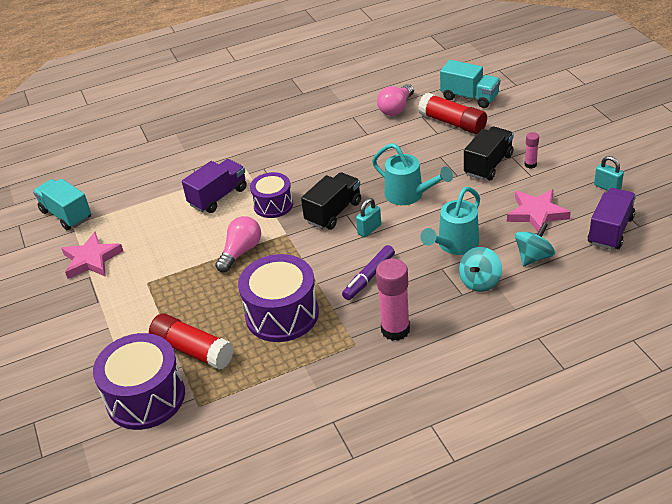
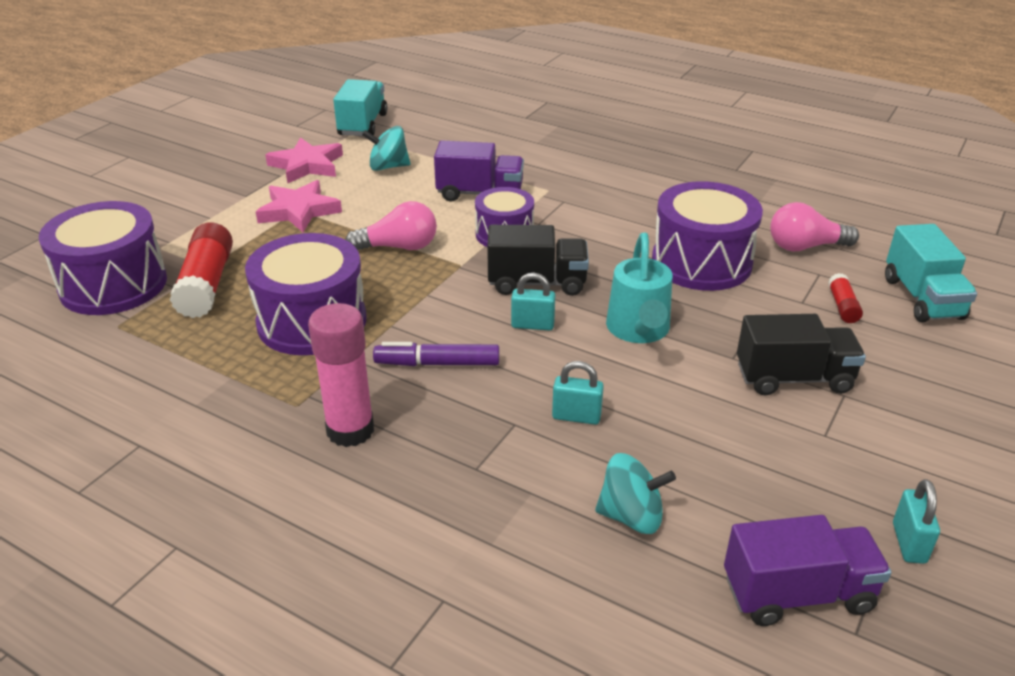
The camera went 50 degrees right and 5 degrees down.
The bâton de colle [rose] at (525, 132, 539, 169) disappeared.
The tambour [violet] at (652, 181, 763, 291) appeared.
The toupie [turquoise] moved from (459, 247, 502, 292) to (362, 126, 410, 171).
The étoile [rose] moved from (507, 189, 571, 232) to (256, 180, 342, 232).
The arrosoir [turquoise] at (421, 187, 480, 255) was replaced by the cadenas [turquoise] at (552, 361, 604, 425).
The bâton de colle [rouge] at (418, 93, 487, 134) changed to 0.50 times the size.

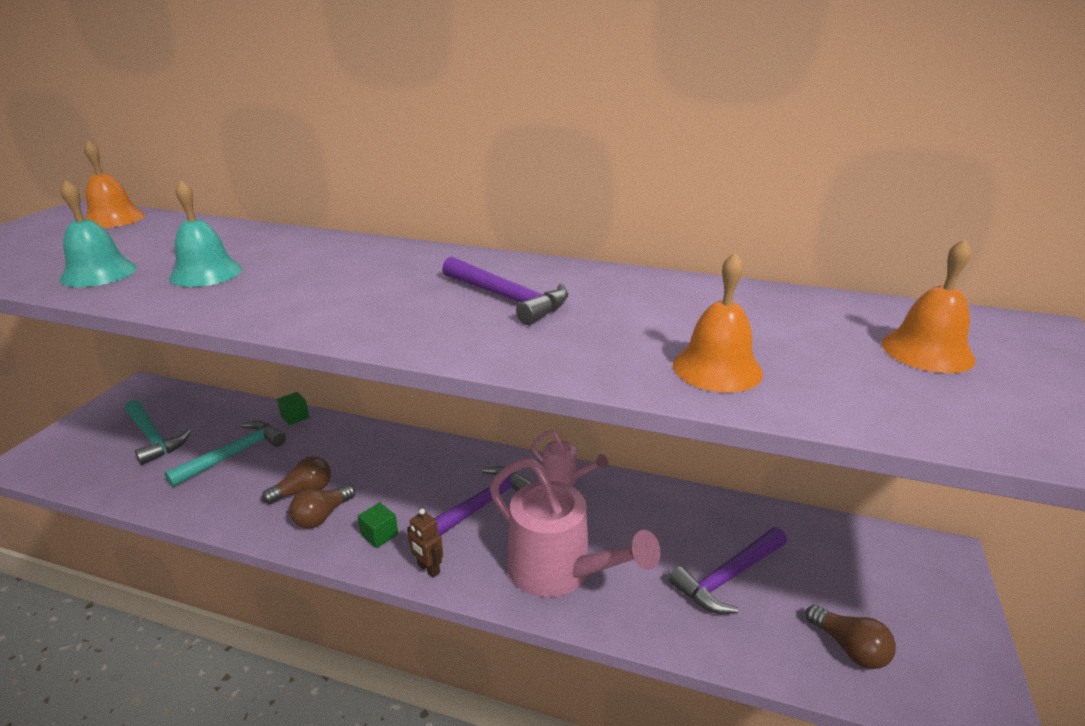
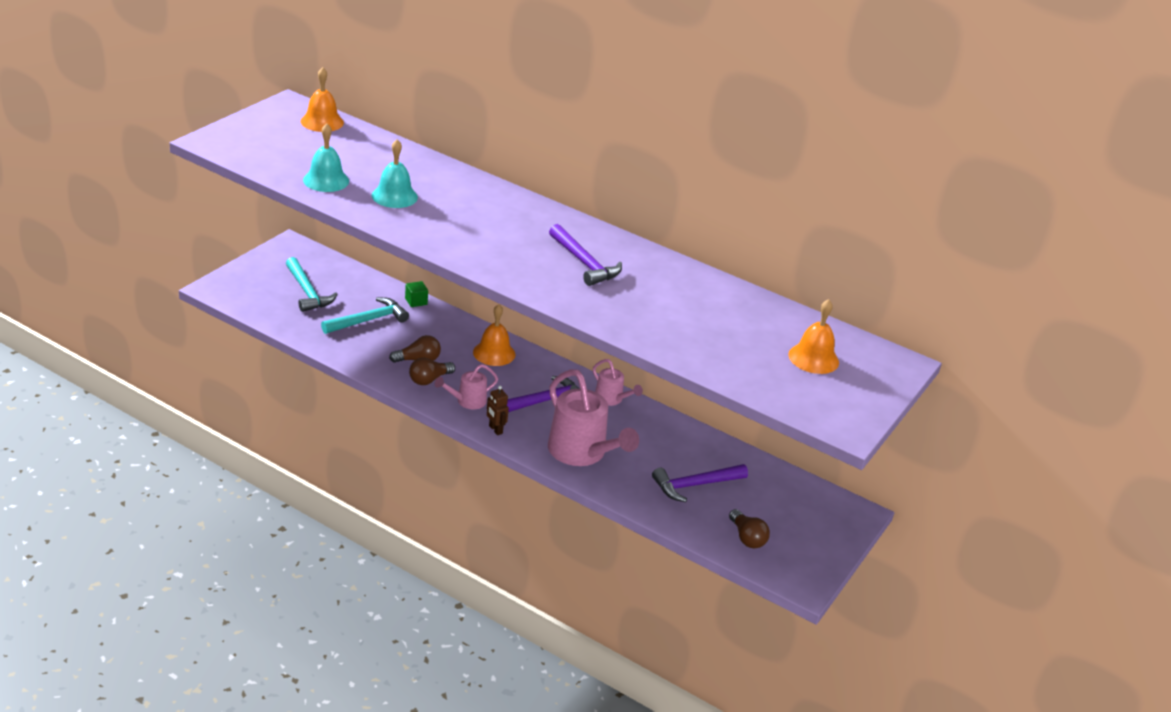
The camera went 10 degrees right and 5 degrees up.
The cloche [orange] moved from (673, 252, 763, 393) to (473, 304, 515, 366).
The cube [vert] at (357, 502, 398, 548) was replaced by the arrosoir [rose] at (435, 364, 498, 409).

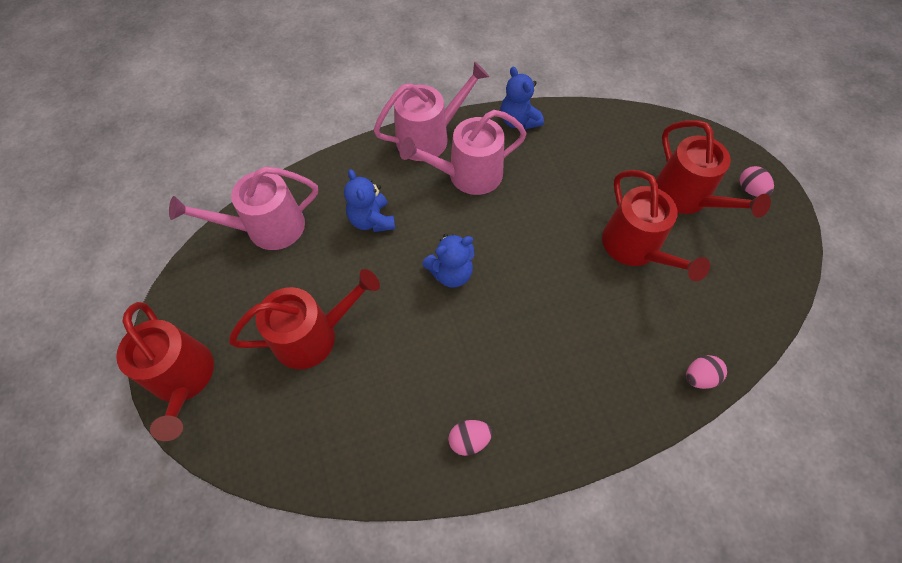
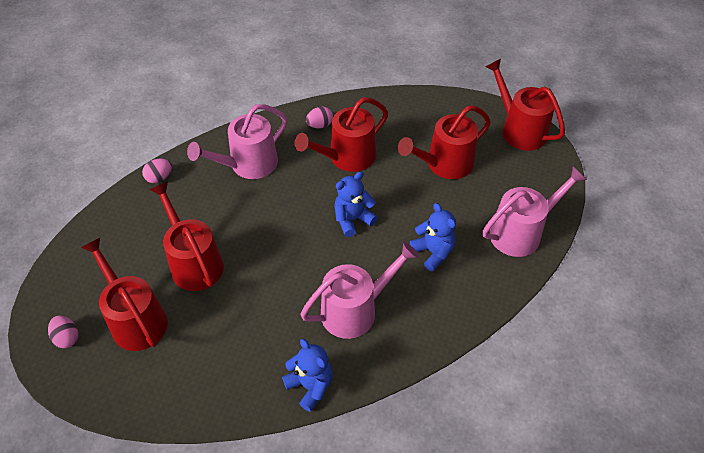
The camera went 170 degrees right and 10 degrees down.
The arrosoir [rouge] at (294, 97, 388, 172) appeared.
The arrosoir [rose] moved from (373, 62, 489, 161) to (187, 104, 287, 179).

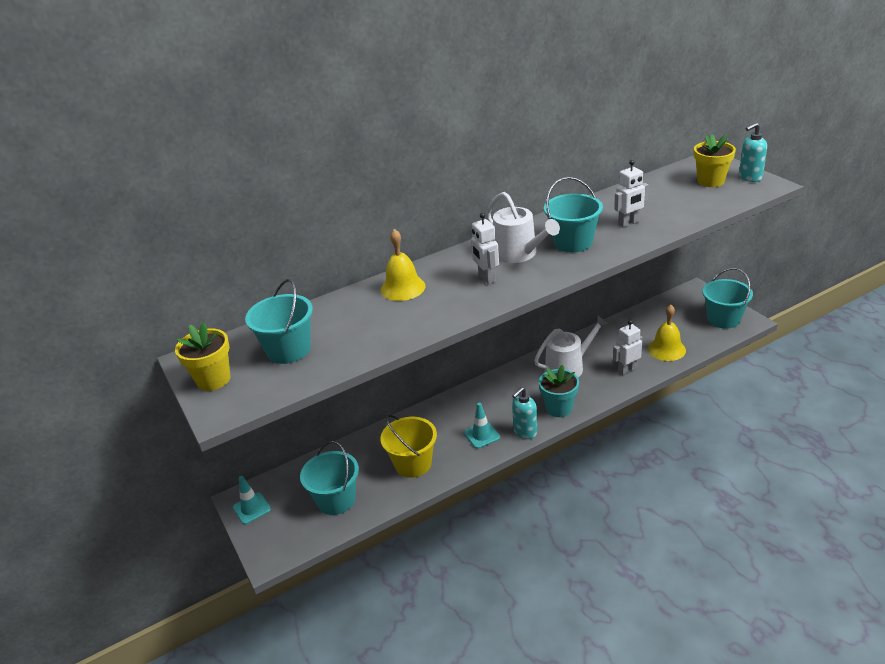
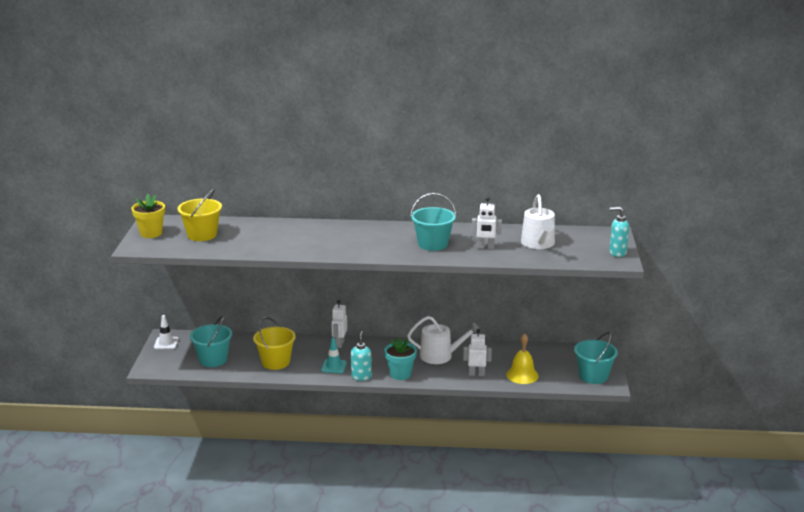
The camera went 30 degrees right and 10 degrees down.
The cloche [jaune] at (381, 229, 426, 301) disappeared.
The pot de fleurs [jaune] at (694, 134, 736, 187) disappeared.
The robot [blanc] moved from (471, 213, 499, 284) to (331, 300, 347, 348).
The arrosoir [blanc] moved from (486, 192, 560, 263) to (521, 194, 555, 249).
The cône de chantier [turquoise] at (233, 476, 271, 525) became the cône de chantier [blanc] at (154, 315, 179, 349).
The seau [turquoise] at (245, 279, 313, 364) became the seau [jaune] at (177, 189, 222, 241).
The distributeur de savon [turquoise] at (512, 387, 537, 439) turned 105 degrees clockwise.

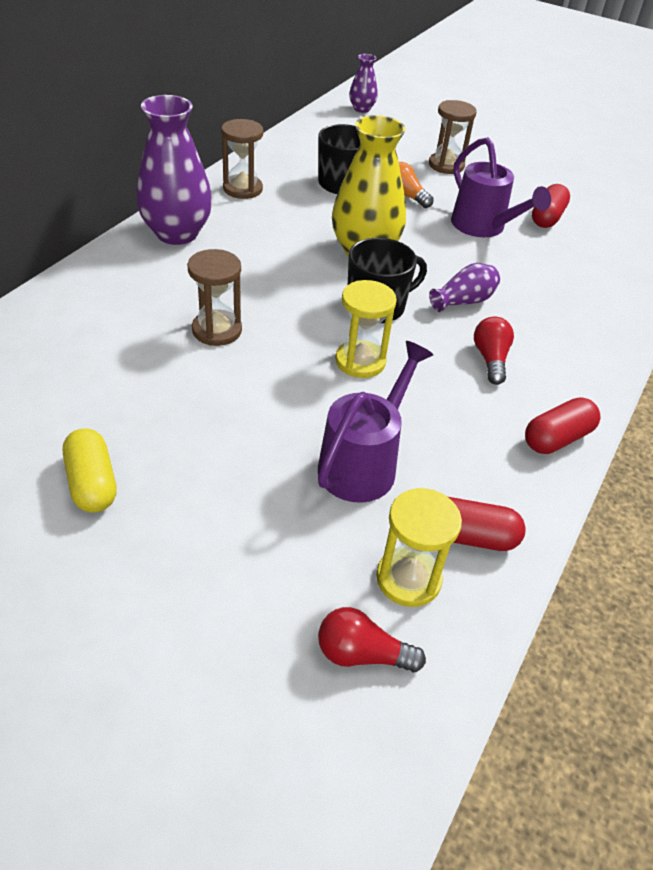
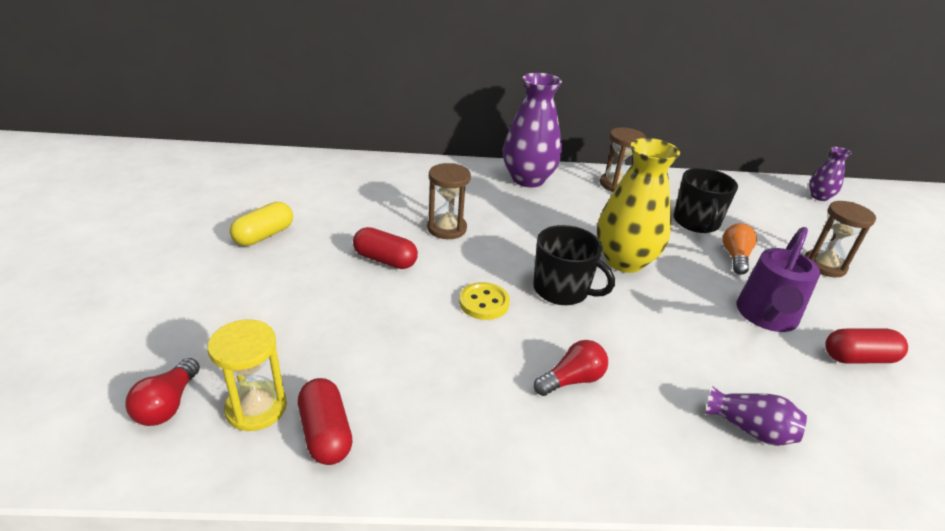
The camera went 60 degrees right and 10 degrees down.
The arrosoir [violet] at (318, 341, 433, 503) disappeared.
The vase [violet] moved from (429, 263, 500, 312) to (705, 386, 807, 446).
The gélule [rouge] moved from (525, 397, 600, 454) to (353, 227, 418, 269).
The sablier [jaune] at (335, 280, 397, 378) was replaced by the bouton [jaune] at (459, 282, 510, 320).
The ampoule [rouge] at (318, 607, 426, 672) turned 150 degrees counterclockwise.

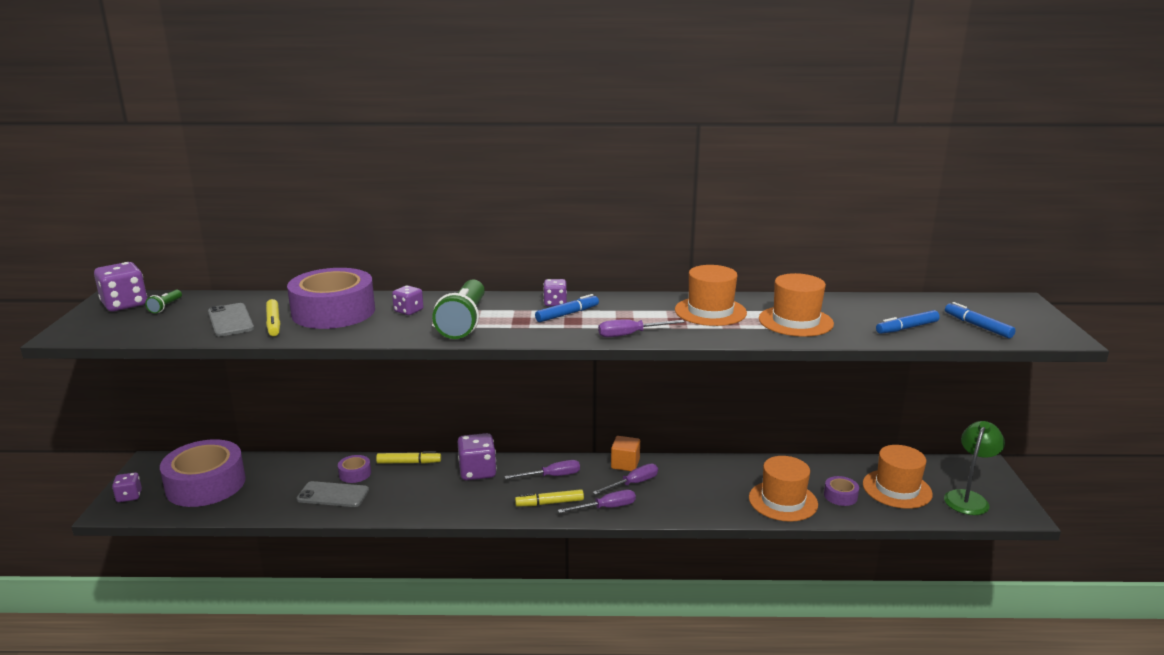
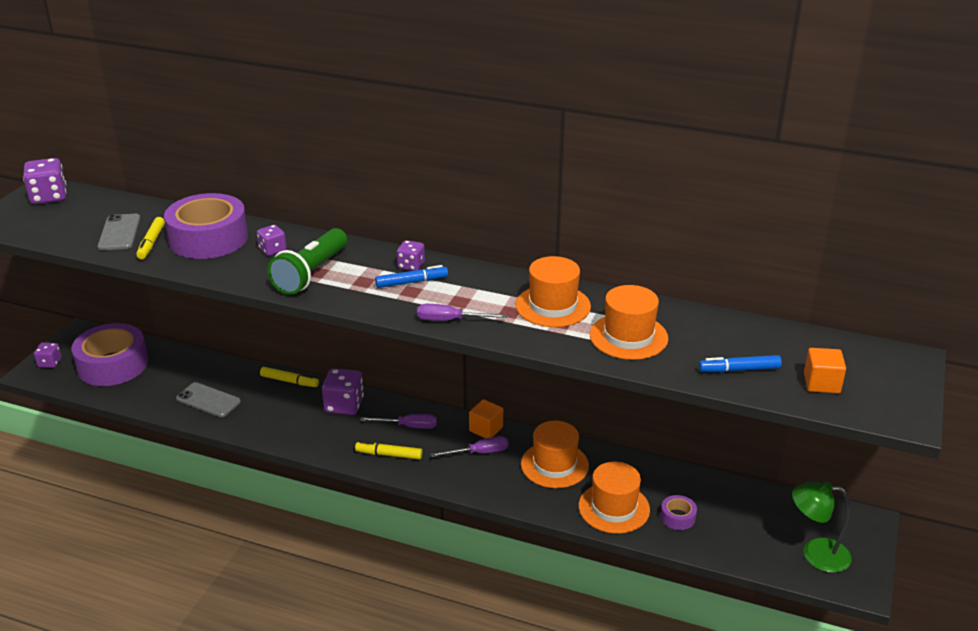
The camera went 20 degrees right and 10 degrees up.
The lampe de poche [vert] at (145, 290, 182, 313) disappeared.
The ruban adhésif [violet] at (338, 455, 371, 483) disappeared.
The tournevis [violet] at (558, 490, 636, 513) disappeared.
The chapeau [orange] moved from (863, 445, 933, 509) to (521, 421, 589, 488).
The feutre [bleu] at (945, 302, 1016, 338) was replaced by the cube [orange] at (804, 348, 846, 393).
The lampe [vert] at (944, 421, 1005, 515) turned 135 degrees counterclockwise.

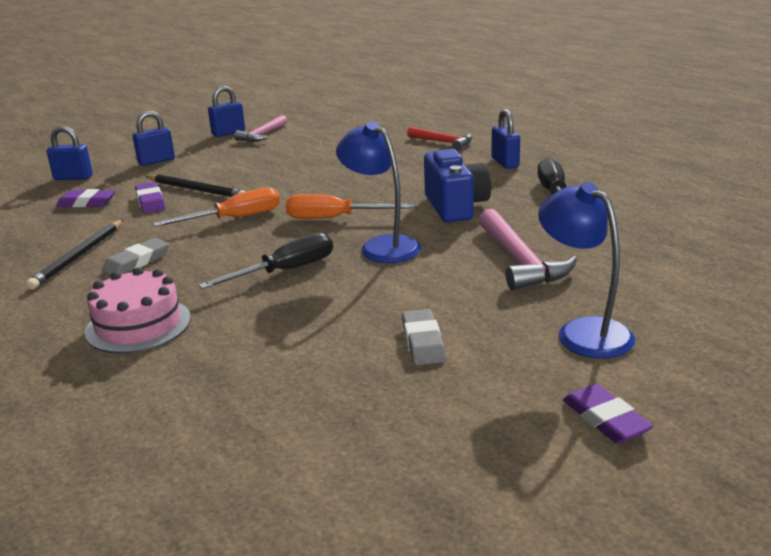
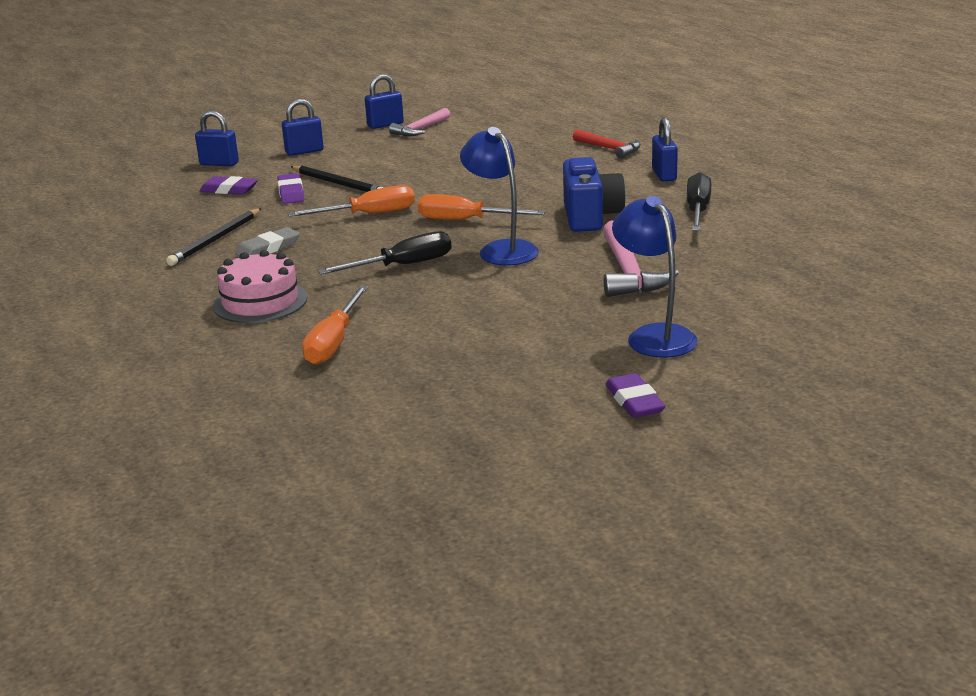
The camera went 10 degrees right and 0 degrees up.
The gomme [gris] at (402, 309, 446, 365) disappeared.
The tournevis [orange] at (302, 286, 368, 365) appeared.

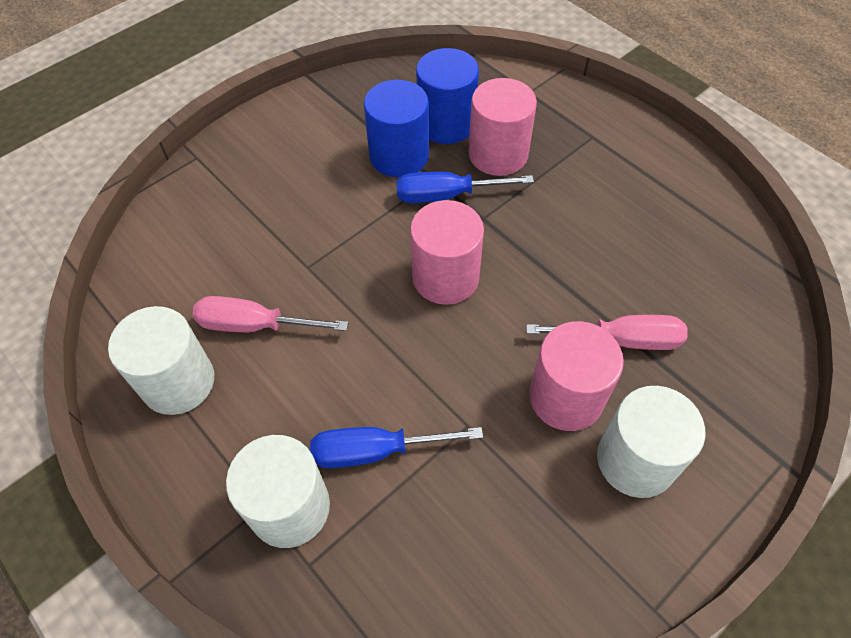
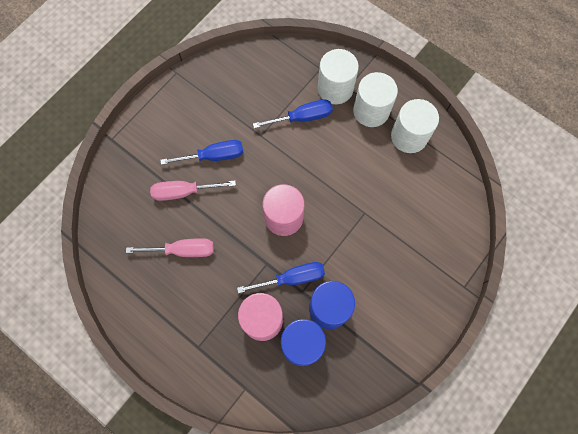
The camera went 170 degrees right and 15 degrees up.
The tournevis [rose] moved from (193, 296, 348, 332) to (126, 238, 214, 257).
The cylindre [blanc] moved from (597, 386, 705, 498) to (353, 72, 398, 127).
The cylindre [rose] at (529, 321, 624, 431) was replaced by the tournevis [bleu] at (160, 140, 244, 165).

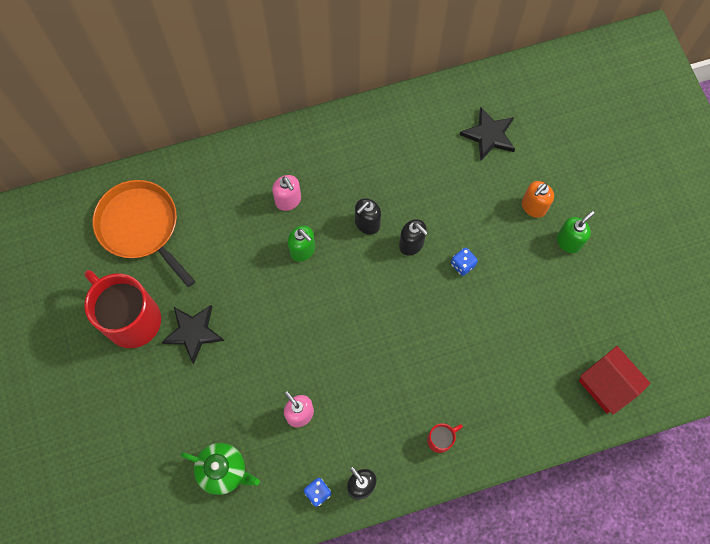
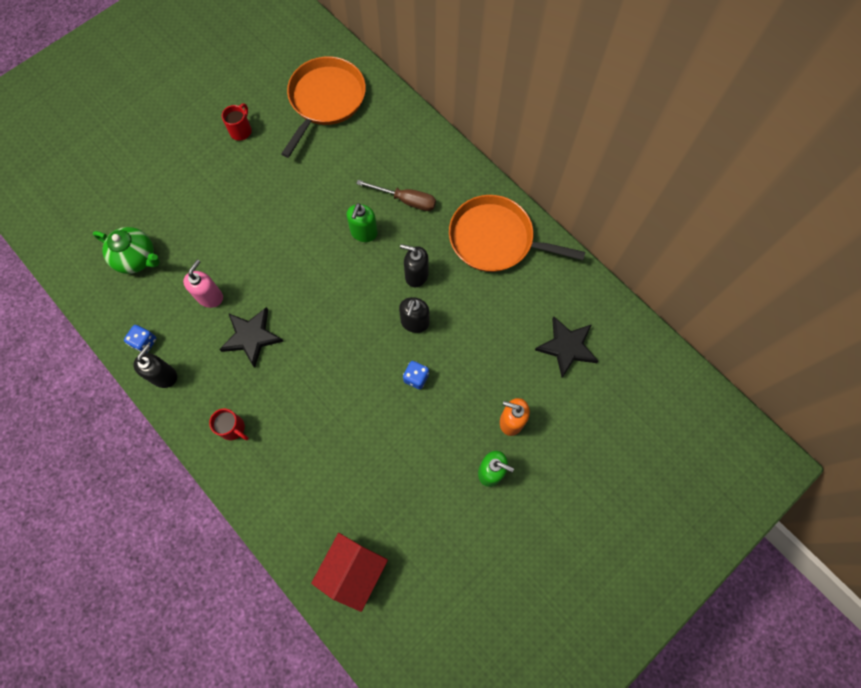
The camera went 65 degrees right and 0 degrees up.
The poêle [orange] at (449, 195, 585, 272) appeared.
The étoile [noir] moved from (162, 305, 224, 364) to (219, 307, 284, 368).
The distributeur de savon [rose] at (272, 175, 301, 211) was replaced by the tournevis [marron] at (356, 180, 436, 211).
The théière [vert] at (181, 443, 260, 495) turned 60 degrees counterclockwise.
The tasse [rouge] at (84, 270, 161, 348) changed to 0.43 times the size.

